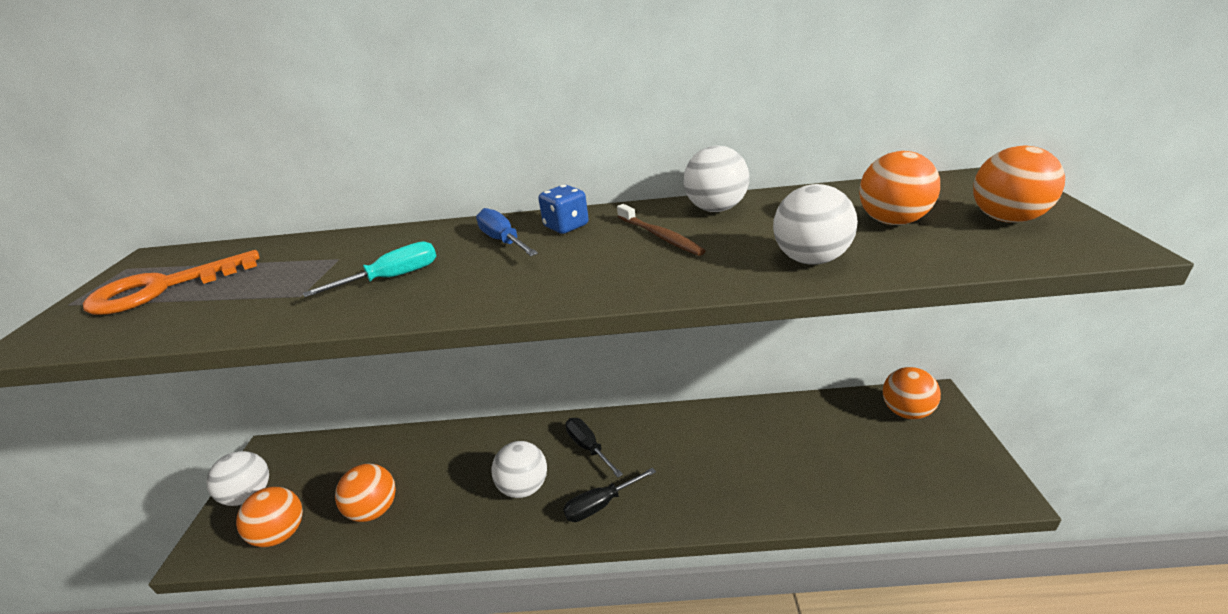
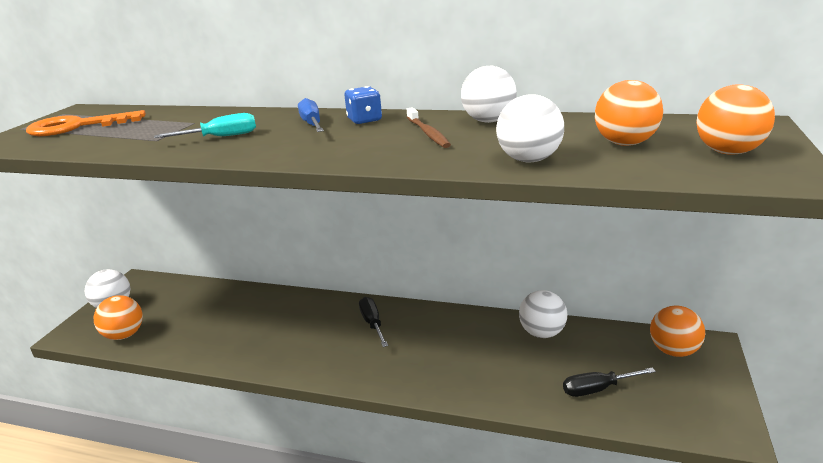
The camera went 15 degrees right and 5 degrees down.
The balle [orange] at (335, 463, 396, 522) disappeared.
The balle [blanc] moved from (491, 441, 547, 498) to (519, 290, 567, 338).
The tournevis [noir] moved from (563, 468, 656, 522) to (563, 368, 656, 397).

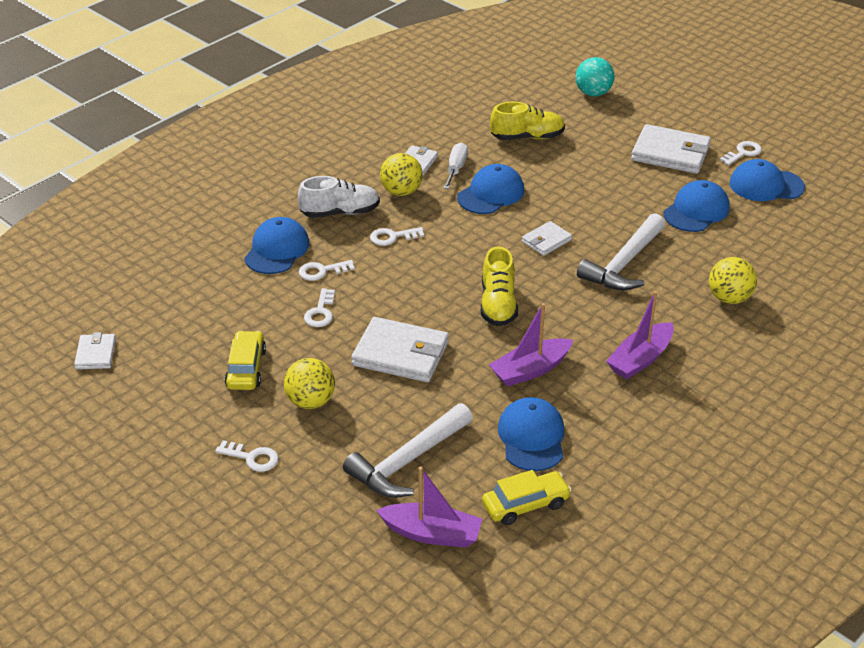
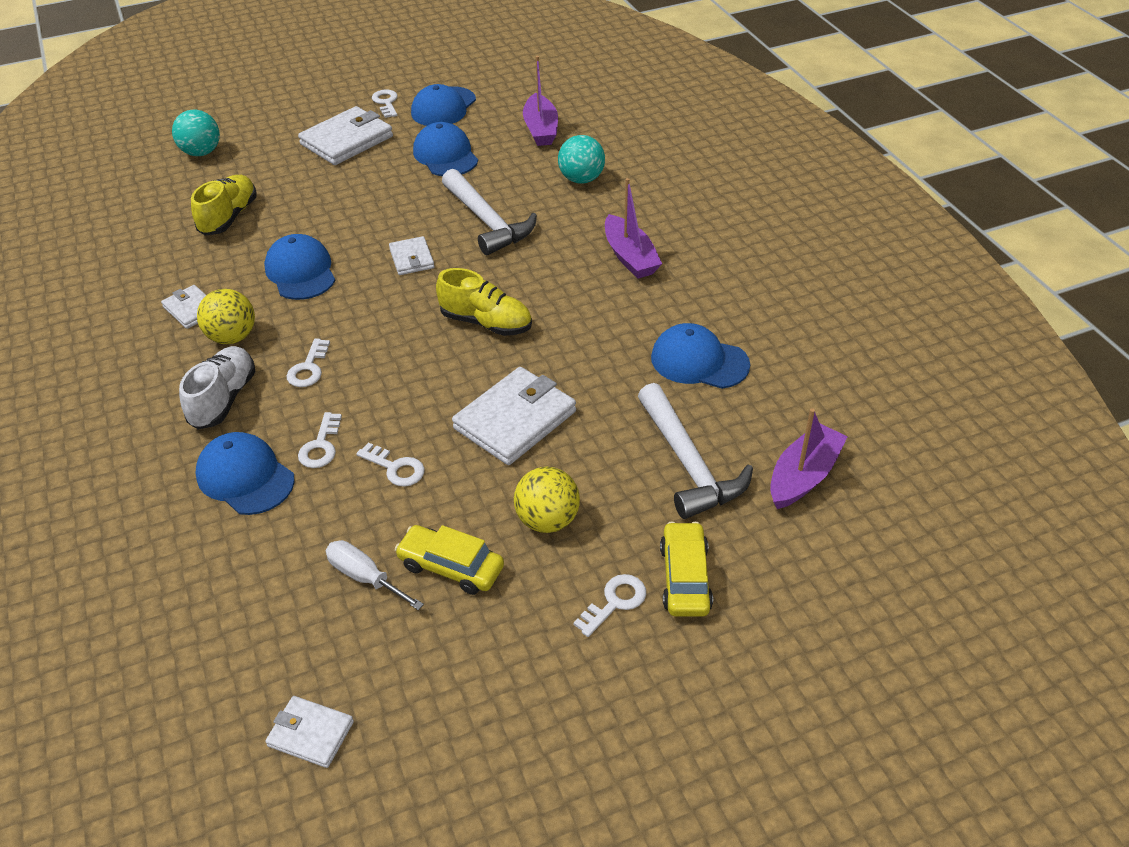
The camera went 65 degrees left and 5 degrees up.
The tournevis [blanc] moved from (444, 142, 468, 189) to (326, 540, 424, 610).
The voiture [jaune] moved from (482, 470, 572, 525) to (660, 521, 713, 617).
The bateau [violet] moved from (489, 303, 573, 387) to (523, 56, 558, 146).
The balle [jaune] at (709, 257, 757, 304) became the balle [turquoise] at (558, 135, 605, 184).

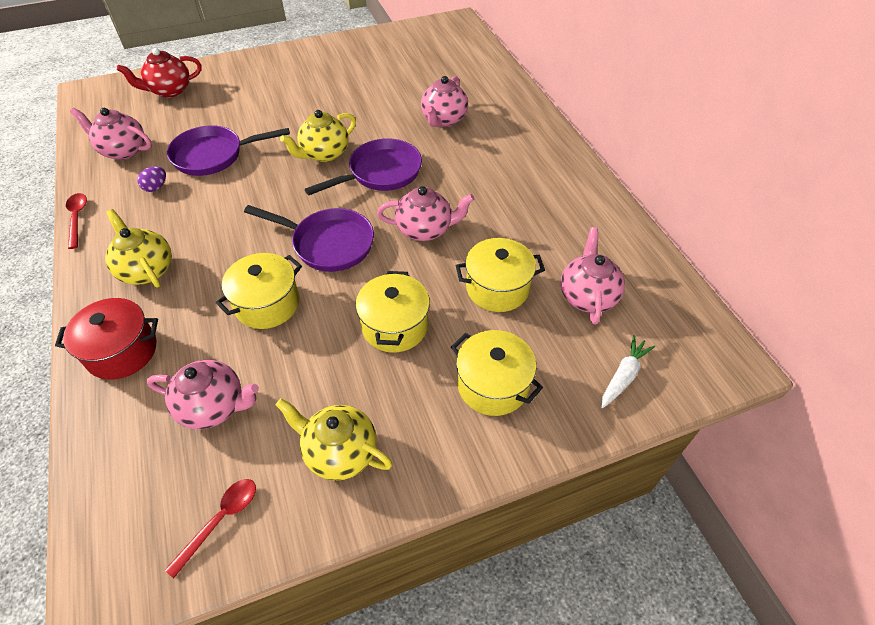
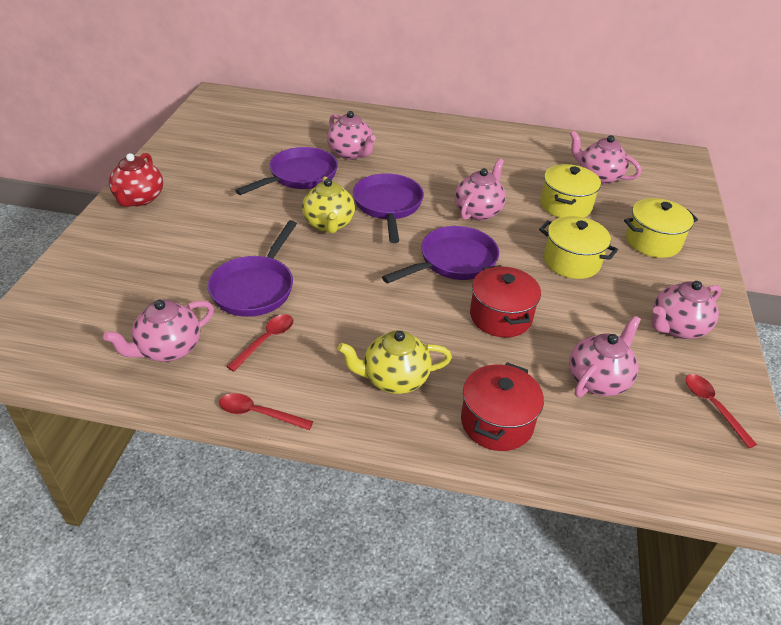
The camera went 60 degrees left and 10 degrees down.
The carotte [blanc] at (601, 335, 655, 408) disappeared.
The poêle [violet] at (235, 147, 338, 195) appeared.
The théière [rouge] moved from (117, 48, 202, 98) to (109, 153, 163, 207).
The œuf [violet] at (137, 166, 166, 192) was replaced by the cuillère [rouge] at (226, 314, 293, 372).
The marmite [jaune] at (216, 253, 302, 329) became the marmite [rouge] at (470, 265, 541, 337).
The théière [jaune] at (276, 398, 392, 481) became the théière [rose] at (652, 281, 721, 339).

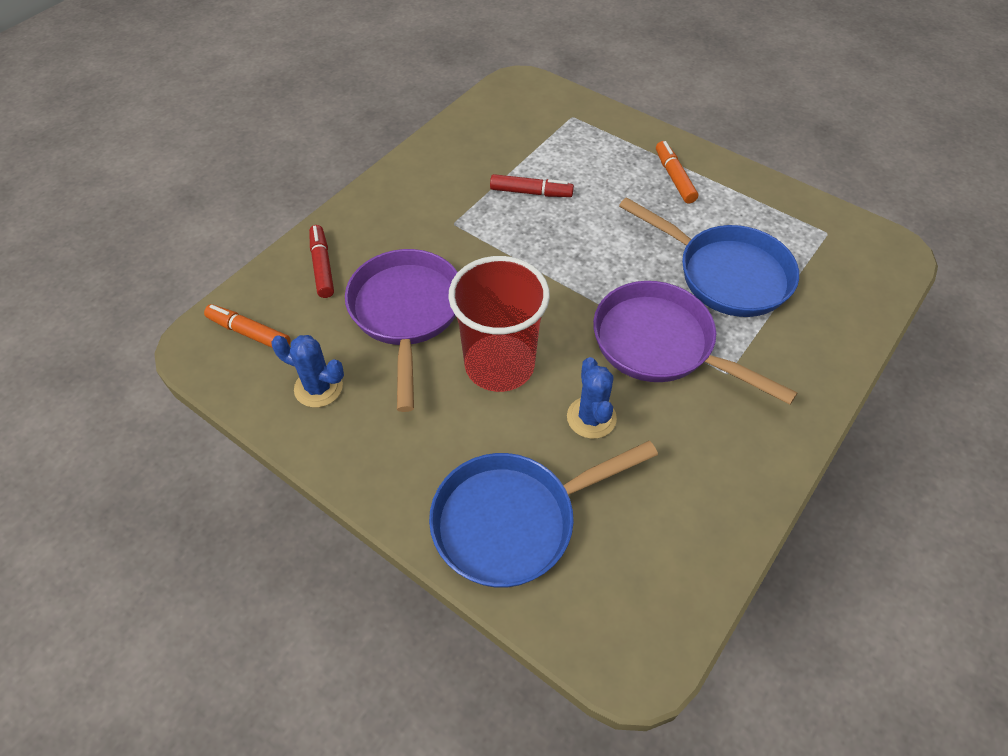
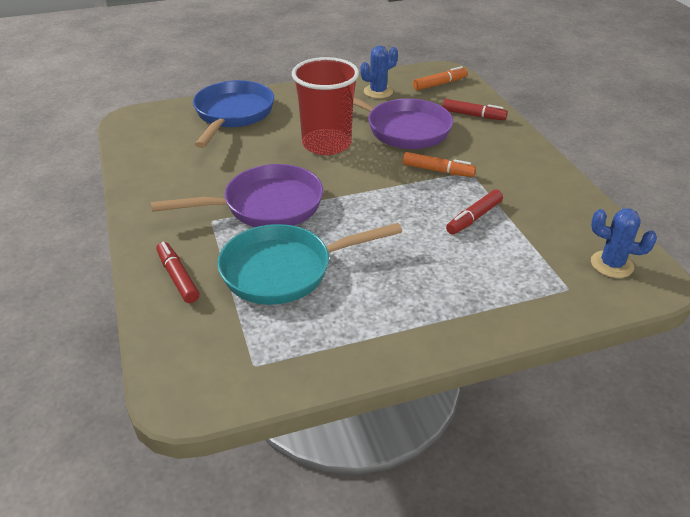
The camera went 125 degrees right and 15 degrees down.
The feutre [rouge] at (156, 242, 199, 303) appeared.
The cactus [bleu] moved from (567, 357, 617, 439) to (591, 208, 657, 278).
The feutre [orange] moved from (656, 141, 698, 204) to (403, 152, 476, 177).
The poêle [bleu] at (619, 197, 799, 317) became the poêle [turquoise] at (217, 223, 402, 305).

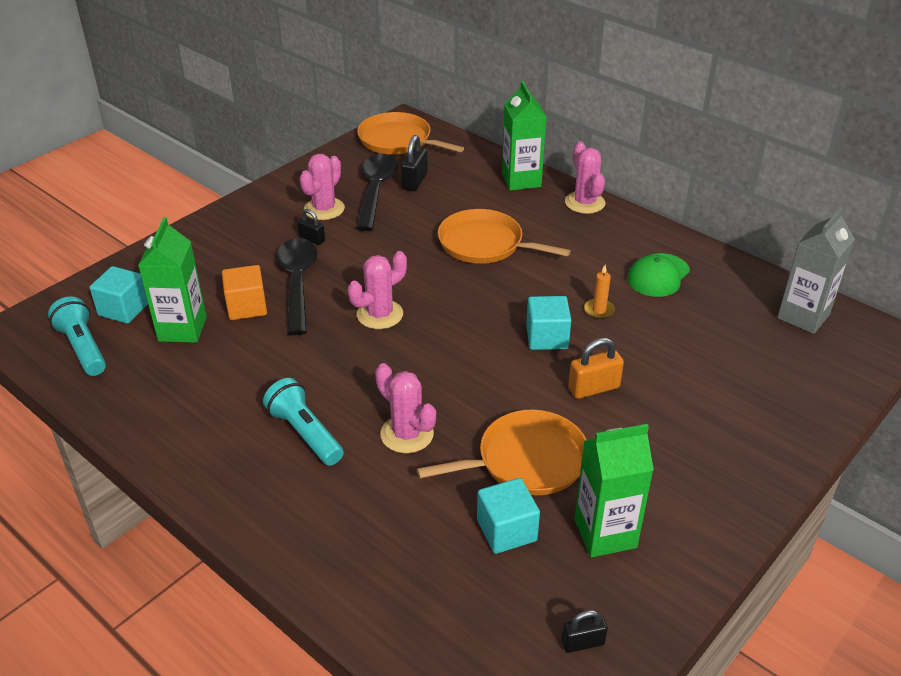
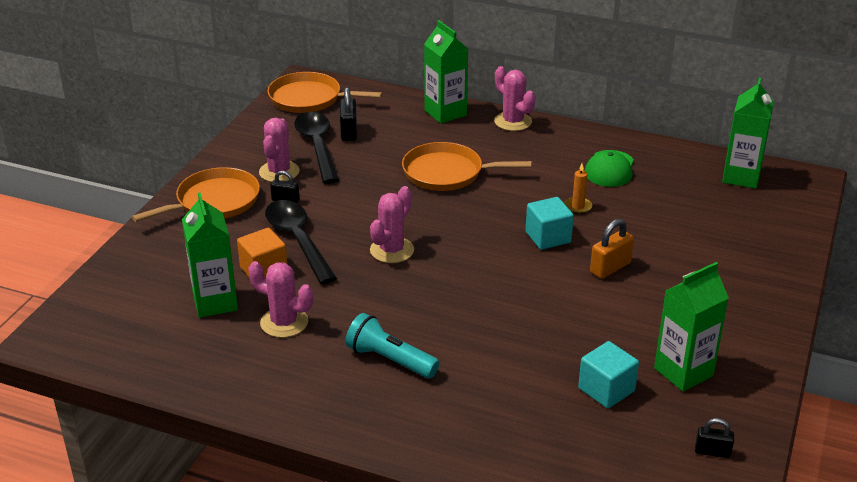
The camera went 20 degrees left and 5 degrees down.
The lampe de poche [turquoise] at (48, 296, 106, 376) disappeared.
The cube [turquoise] at (90, 266, 148, 324) disappeared.
The cactus [rose] moved from (375, 363, 436, 453) to (248, 261, 313, 338).
The poêle [orange] moved from (417, 410, 586, 495) to (132, 167, 260, 222).
The brique de lait [gris] at (777, 208, 855, 334) became the brique de lait [vert] at (722, 78, 774, 189).
The cadenas [noir] at (561, 610, 608, 653) turned 45 degrees clockwise.

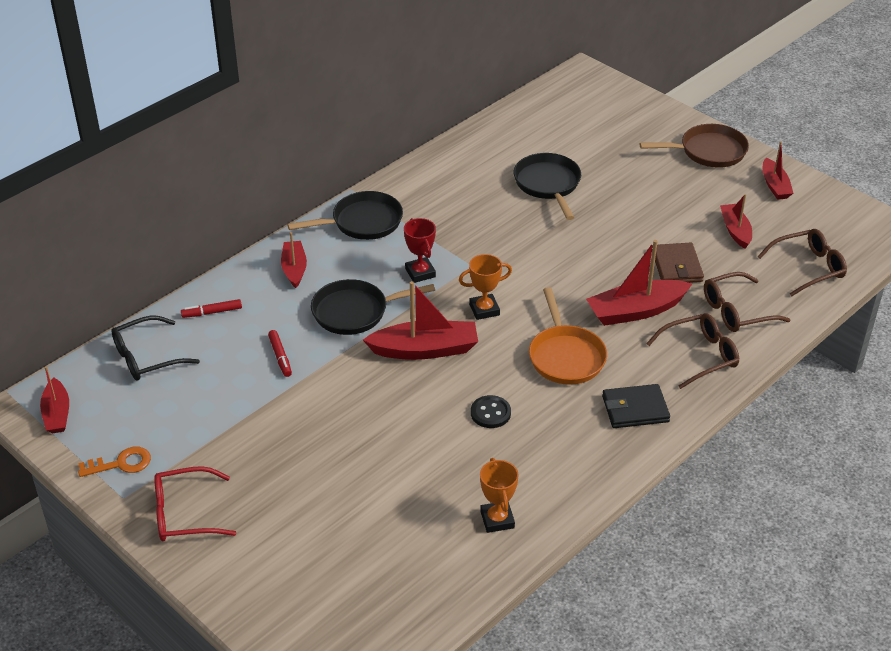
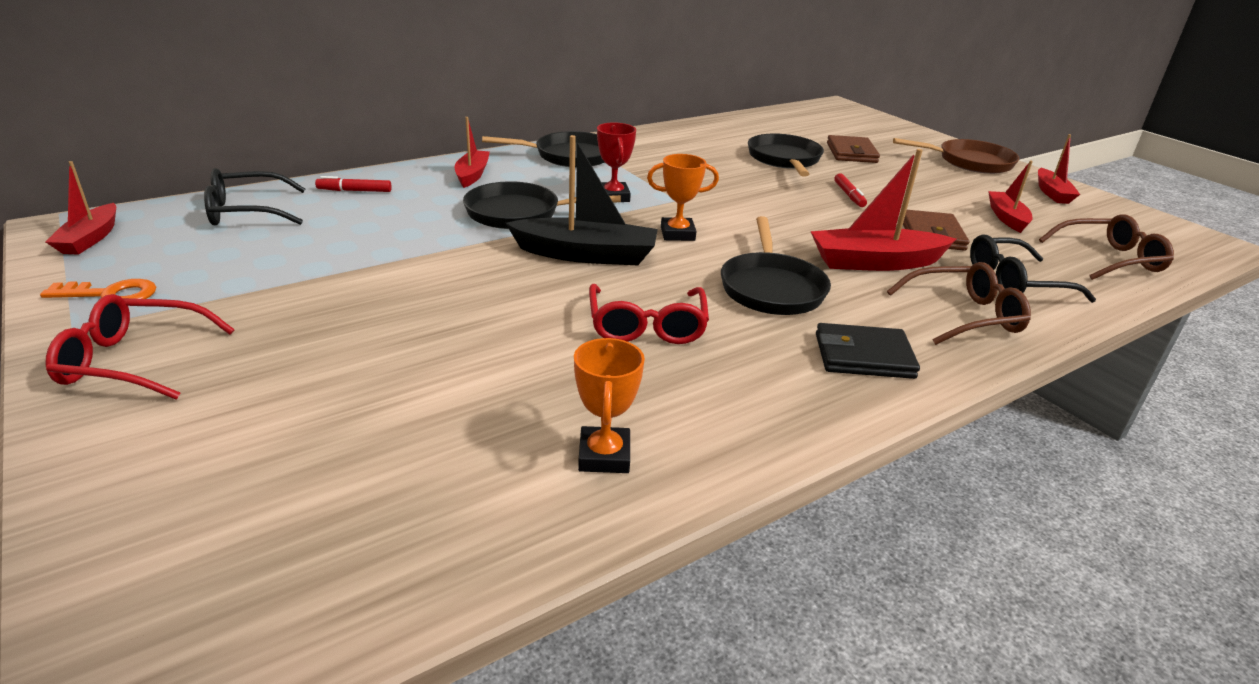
The camera went 10 degrees right and 10 degrees down.
The portefeuille [marron] at (827, 135, 880, 163) appeared.
The feutre [rouge] moved from (268, 330, 292, 377) to (834, 173, 867, 207).
The bouton [noir] at (471, 395, 511, 428) was replaced by the lunettes [rouge] at (589, 284, 709, 344).
The bateau [rouge] at (363, 281, 478, 360) became the bateau [noir] at (506, 135, 658, 265).
The poêle [orange] at (529, 287, 607, 385) became the poêle [noir] at (721, 216, 831, 315).
The lunettes [marron] at (704, 272, 790, 332) became the lunettes [noir] at (970, 235, 1096, 303).

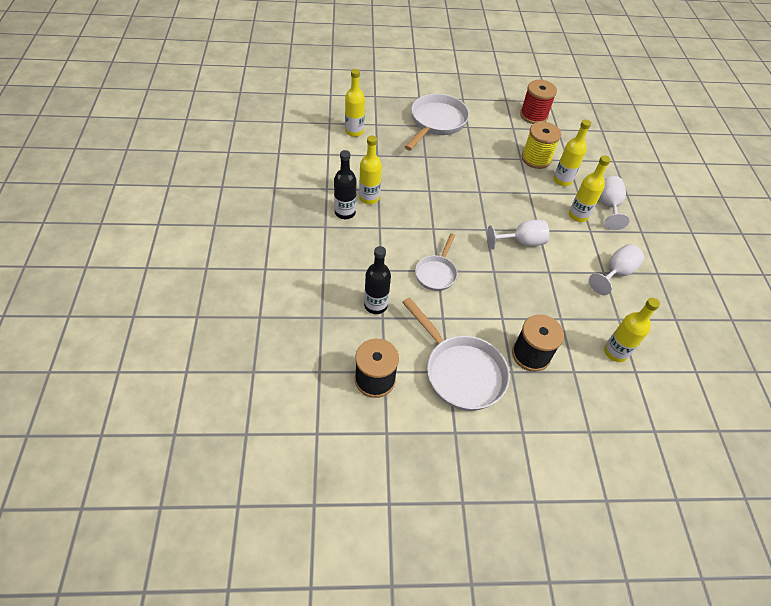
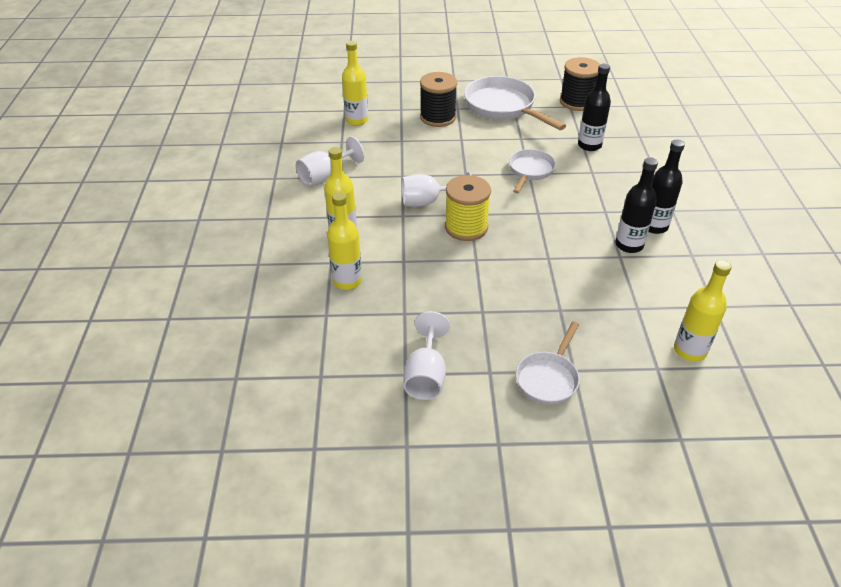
The camera went 175 degrees left and 10 degrees down.
The bobine [rouge] at (520, 80, 557, 124) disappeared.
The bobine [jaune] moved from (522, 122, 561, 169) to (445, 175, 491, 241).
The verre à pied [blanc] moved from (600, 176, 630, 230) to (404, 311, 450, 400).
The bouteille [jaune] at (359, 135, 382, 204) became the bouteille [noir] at (615, 158, 658, 253).
The poêle [blanc] at (405, 94, 469, 150) changed to 0.58 times the size.

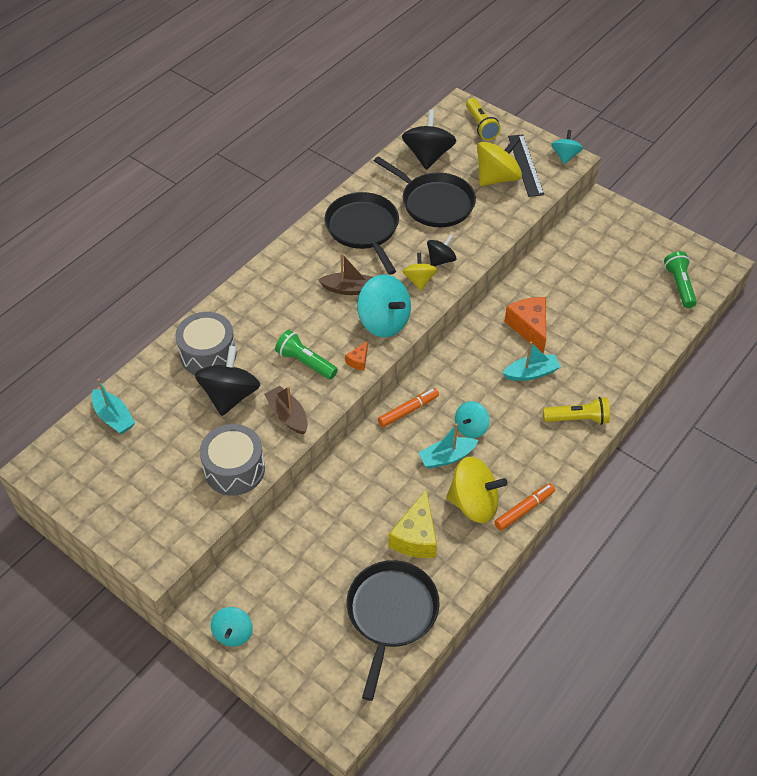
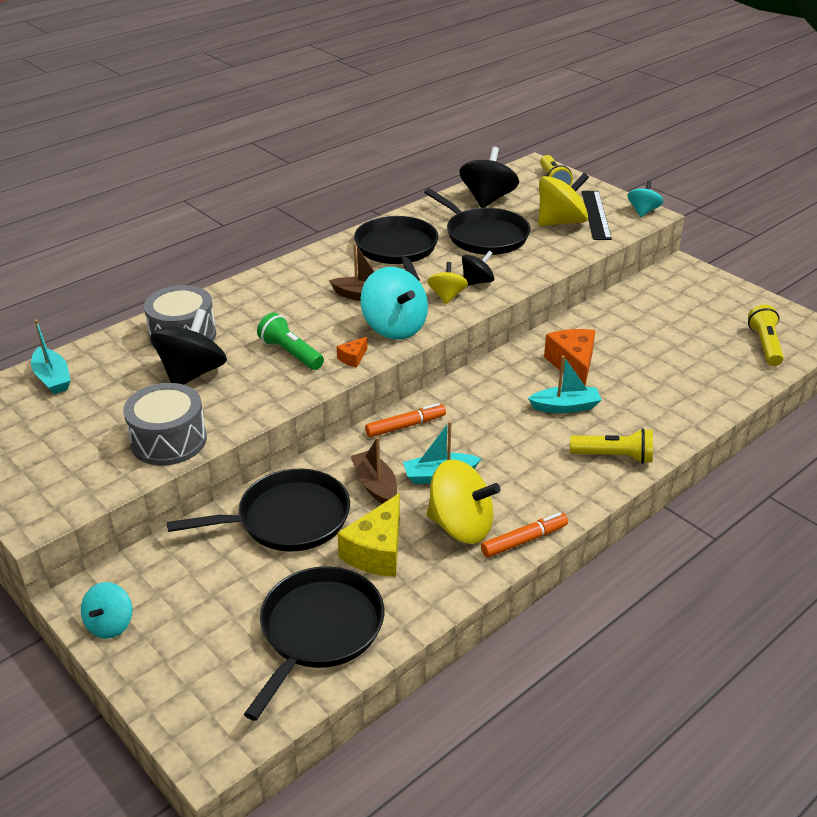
The camera went 10 degrees right and 15 degrees down.
The toupie [turquoise] at (455, 401, 490, 438) disappeared.
The poêle [noir] at (167, 469, 350, 551) appeared.
The bateau [marron] moved from (264, 386, 308, 435) to (351, 437, 397, 504).
The lampe de poche [vert] at (664, 251, 697, 308) became the lampe de poche [jaune] at (748, 305, 784, 366).

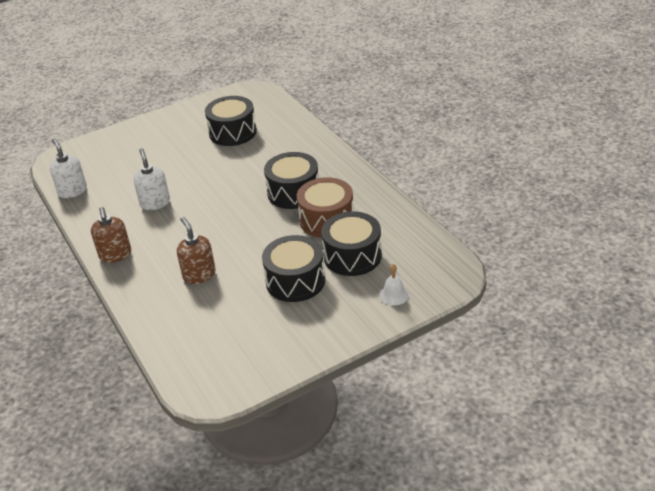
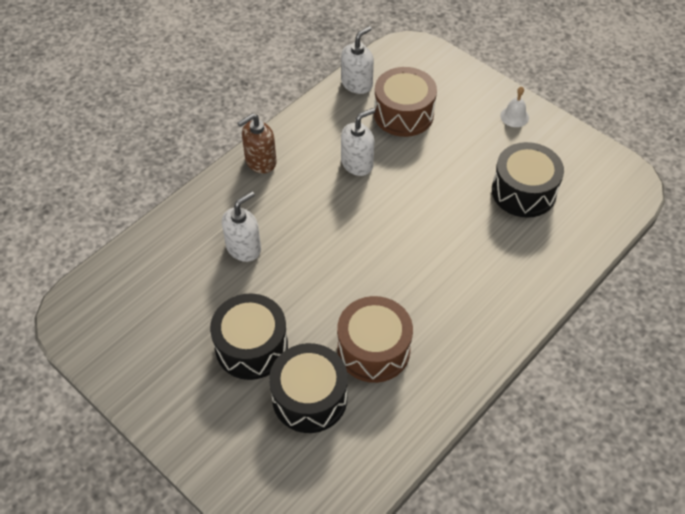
The camera went 70 degrees right and 15 degrees up.
The tambour [noir] at (264, 152, 319, 209) disappeared.
The tambour [marron] at (374, 67, 437, 137) appeared.
The cloche [blanc] moved from (379, 264, 409, 306) to (500, 87, 529, 127).
The distributeur de savon [marron] at (177, 217, 216, 284) became the distributeur de savon [blanc] at (222, 191, 261, 262).

